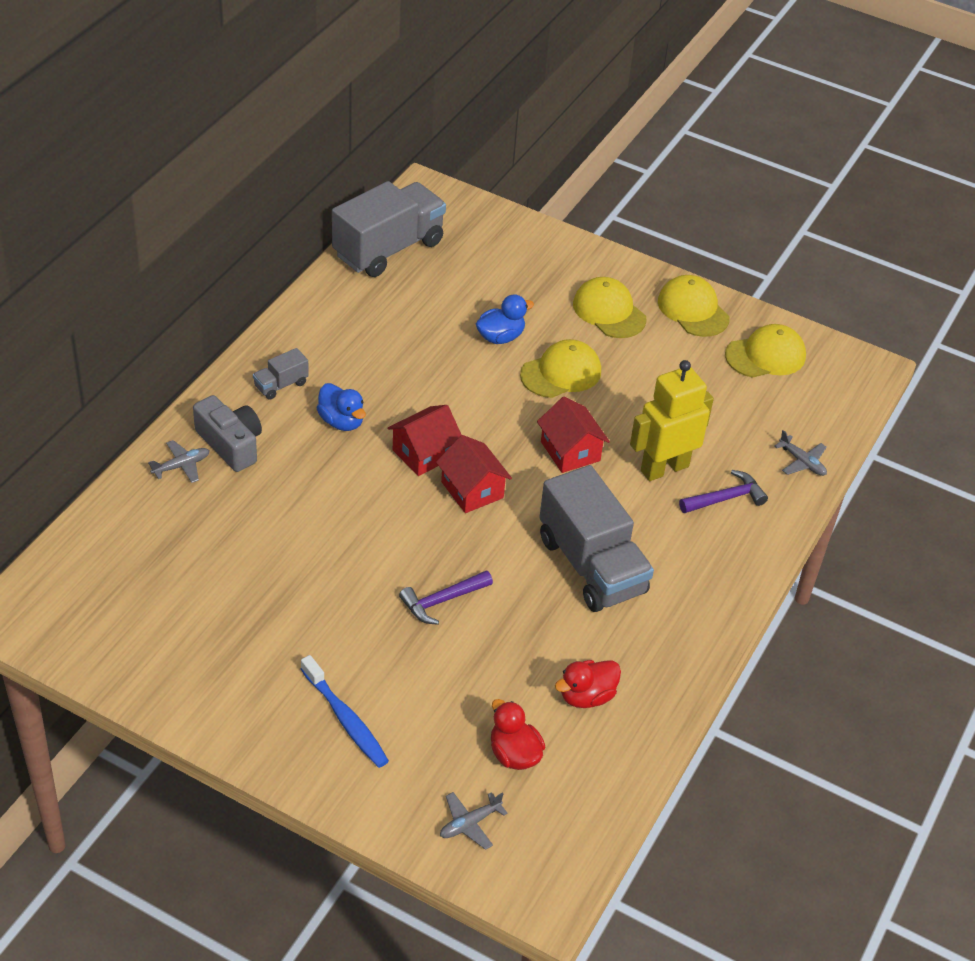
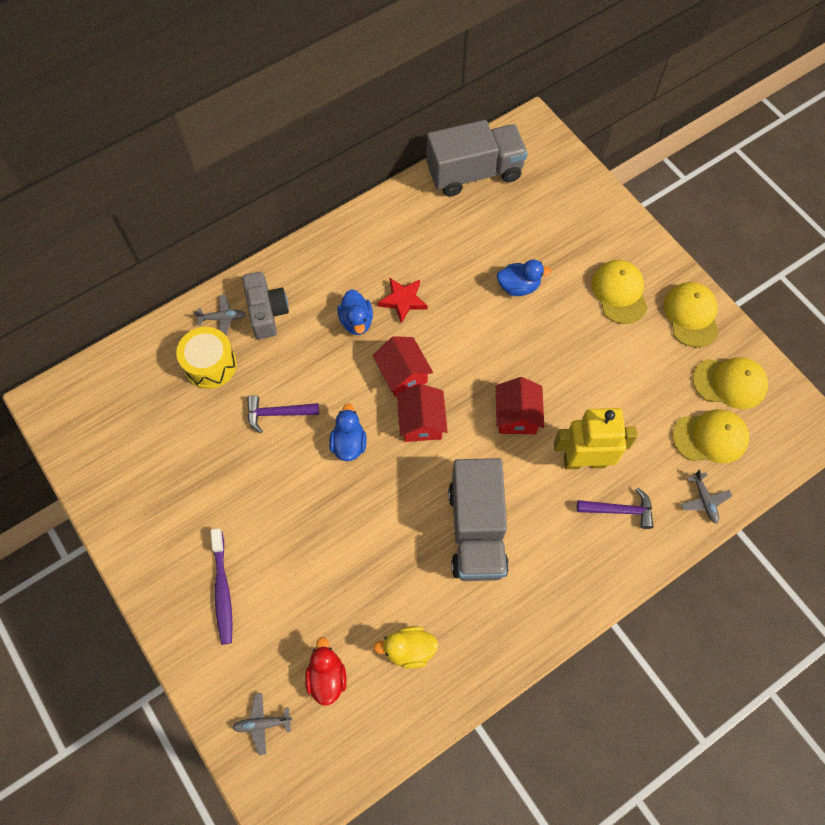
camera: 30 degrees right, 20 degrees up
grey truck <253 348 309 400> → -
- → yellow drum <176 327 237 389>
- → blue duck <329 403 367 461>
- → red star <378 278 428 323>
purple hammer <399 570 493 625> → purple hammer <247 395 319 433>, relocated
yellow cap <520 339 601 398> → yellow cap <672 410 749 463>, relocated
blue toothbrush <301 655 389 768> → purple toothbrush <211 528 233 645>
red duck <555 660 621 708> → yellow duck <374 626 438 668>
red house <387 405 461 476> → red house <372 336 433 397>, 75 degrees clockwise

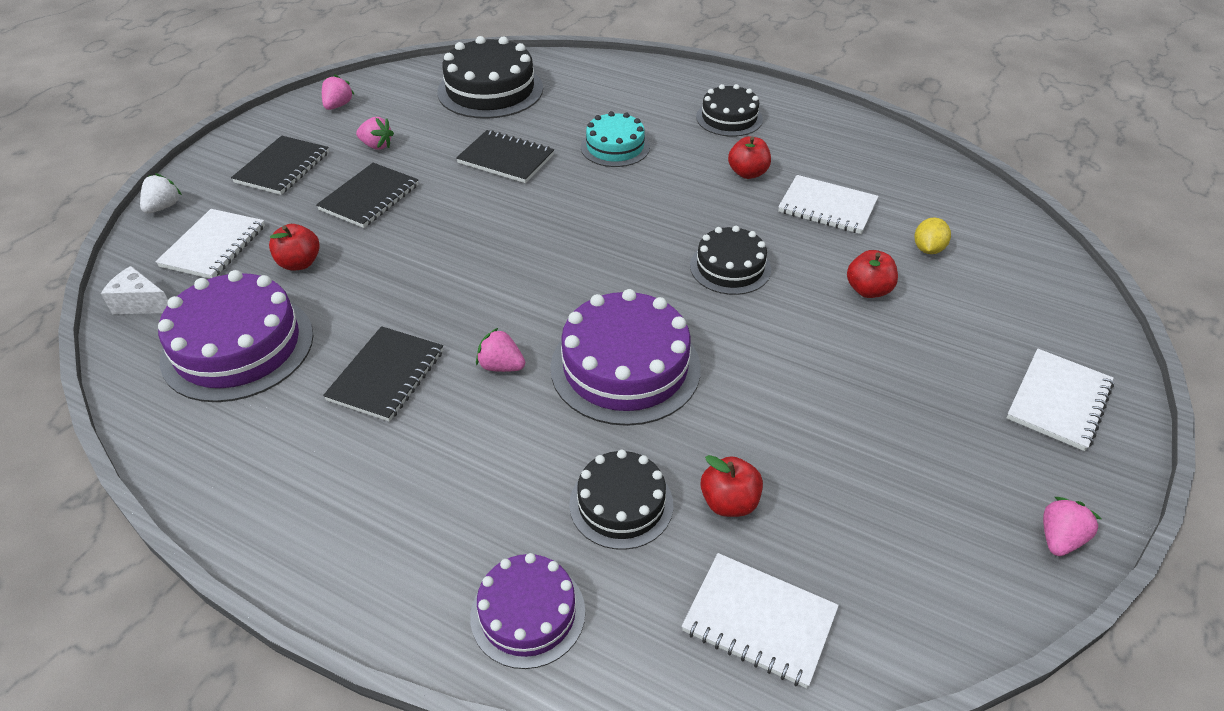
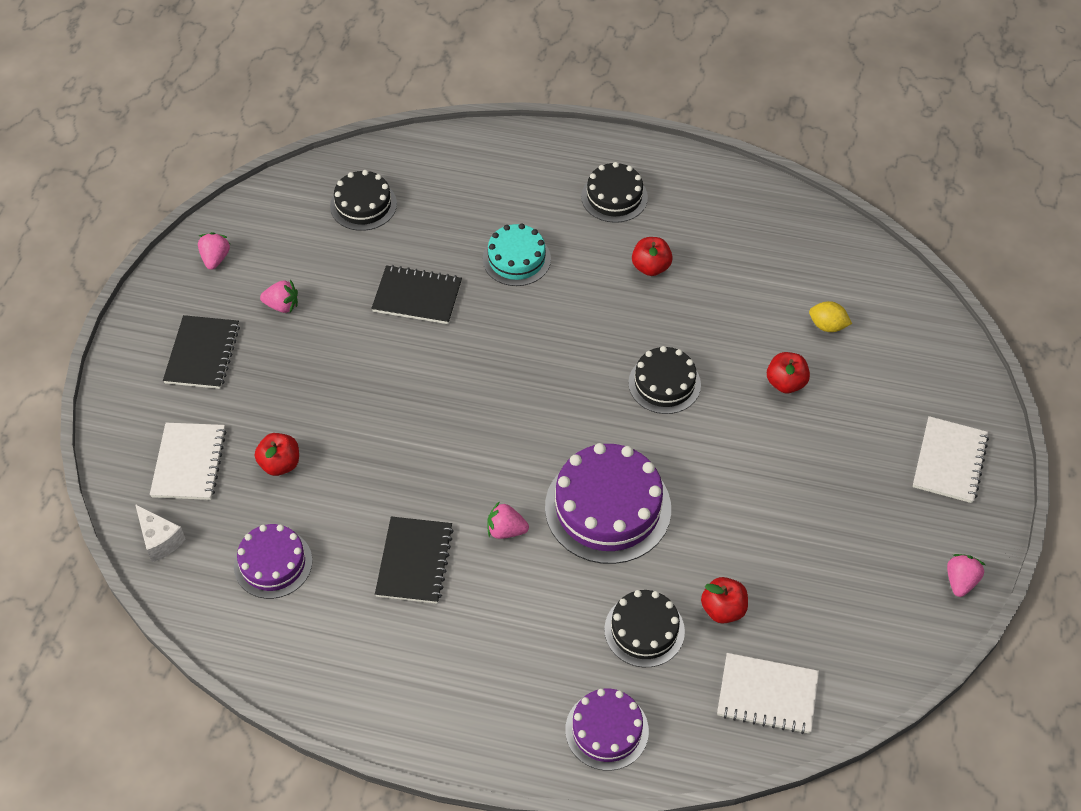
camera: 15 degrees left, 10 degrees up
white strawberry <140 173 182 213> → -
black notebook <316 163 418 228> → -
white notebook <778 175 879 234> → -
white cheese <101 266 168 314> → white cheese <135 504 186 562>, 135 degrees counterclockwise
yellow lemon <914 218 951 254> → yellow lemon <809 301 852 332>, 75 degrees counterclockwise
purple cake <158 270 313 402> → purple cake <234 524 313 599>, x0.60
black cake <437 36 543 119> → black cake <330 170 397 231>, x0.60

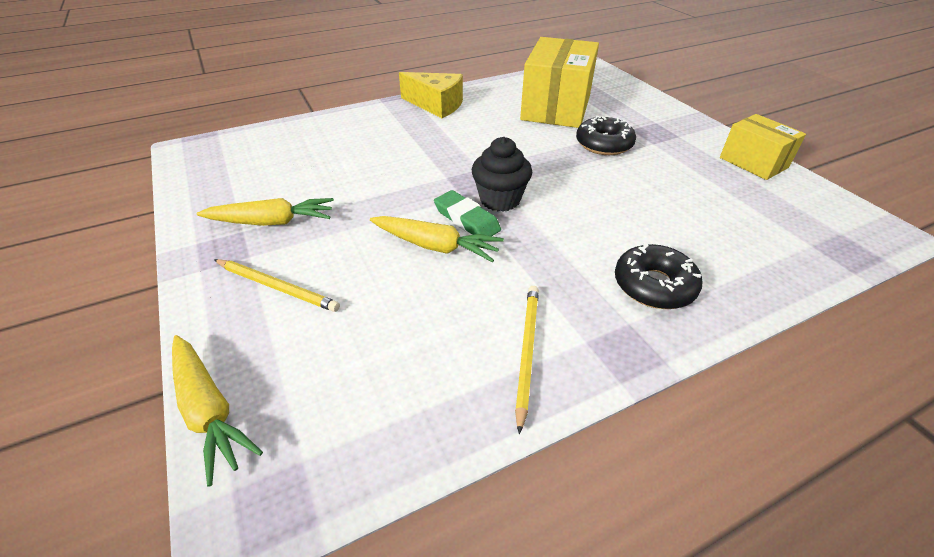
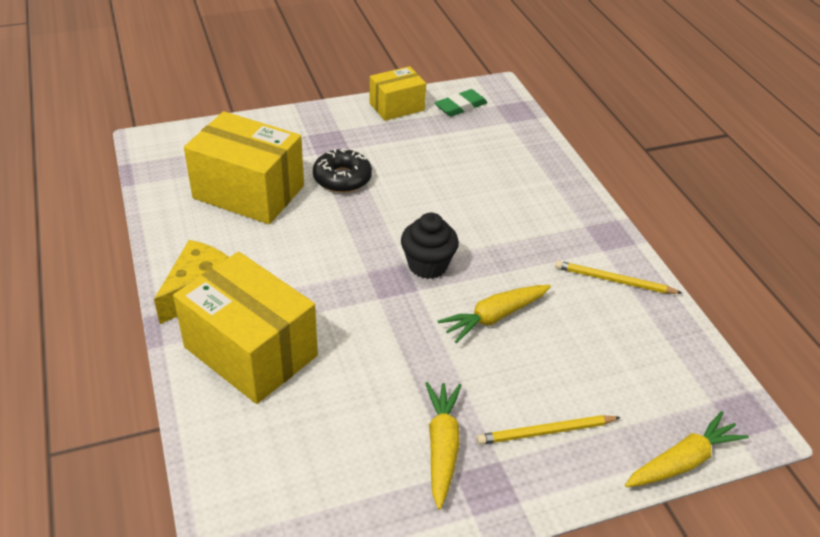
camera: 85 degrees left, 0 degrees up
black donut <615 243 702 309> → -
- → yellow box <173 252 318 404>
green eraser <434 190 501 236> → green eraser <435 89 487 117>, relocated
yellow pencil <214 259 340 312> → yellow pencil <477 415 621 445>, 135 degrees counterclockwise
yellow carrot <370 216 504 262> → yellow carrot <438 285 551 343>, 150 degrees counterclockwise

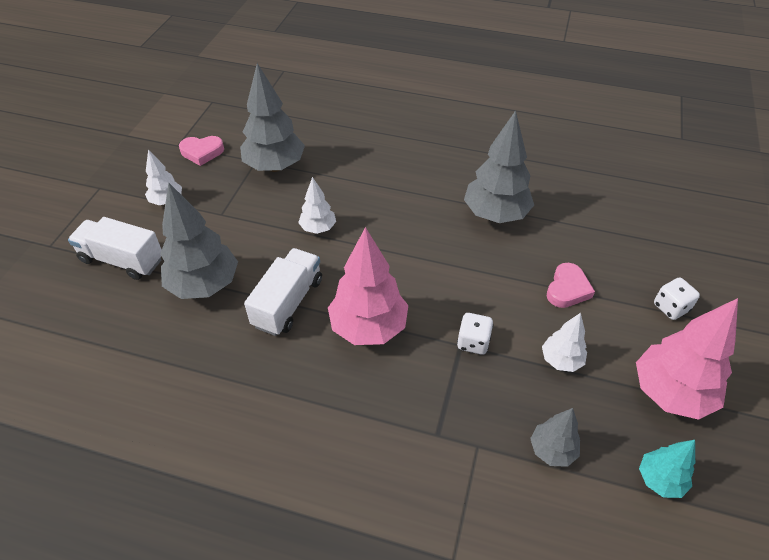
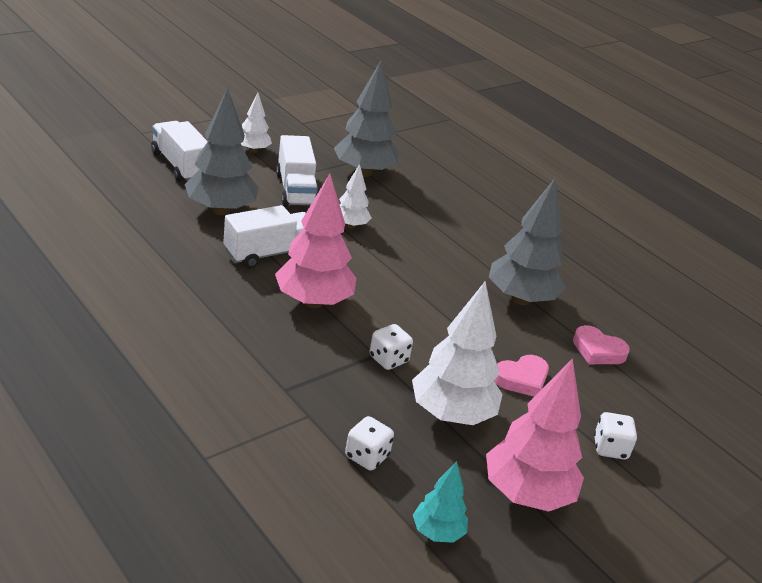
camera: 30 degrees right, 15 degrees down
- → white truck <276 135 318 207>
pink heart <179 136 224 166> → pink heart <573 325 630 364>, relocated
grey tree <530 408 580 467> → white dice <345 416 394 470>
white tree <542 313 587 372> → white tree <412 281 503 425>, x1.86

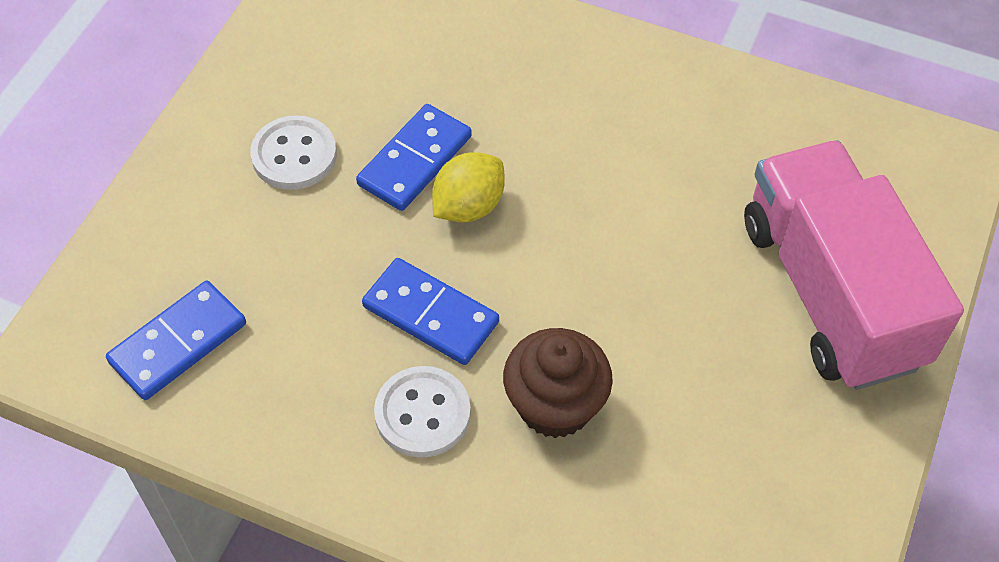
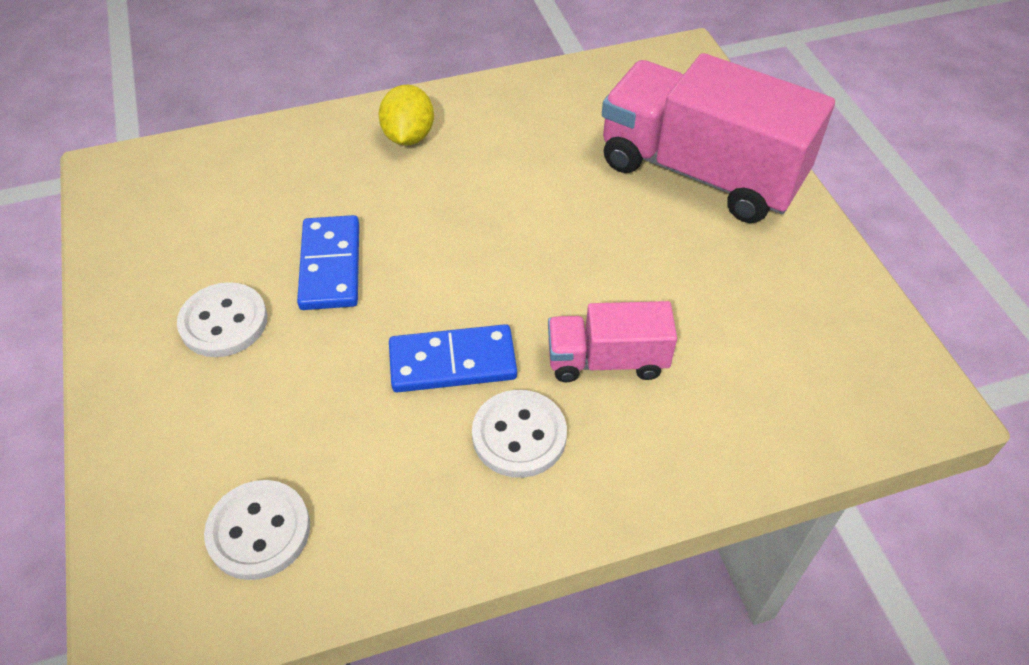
camera: 40 degrees left, 5 degrees down
yellow lemon <432 152 505 222> → yellow lemon <378 85 434 146>, relocated
blue domino <106 281 246 400> → white button <204 480 310 580>
brown cupcake <503 328 613 438> → pink truck <548 301 677 382>

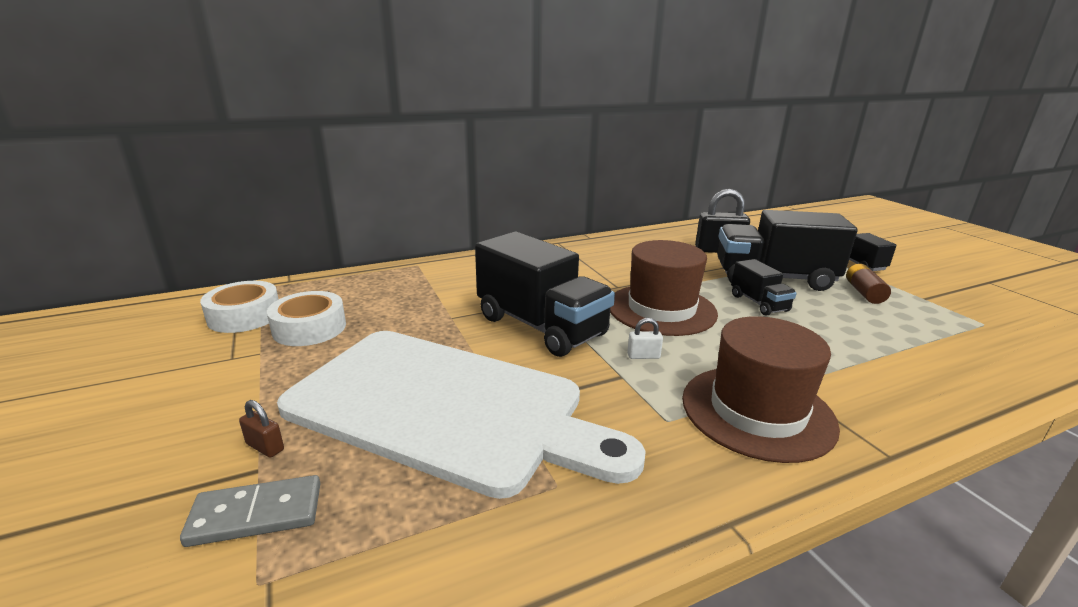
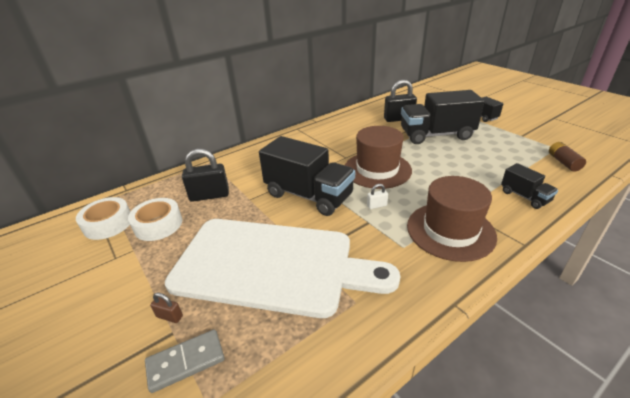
camera: 10 degrees left, 10 degrees up
- → black padlock <182 149 229 202>
black truck <731 259 797 316> → black truck <501 163 558 209>, relocated
brown battery <846 264 891 304> → brown battery <549 142 586 172>, relocated

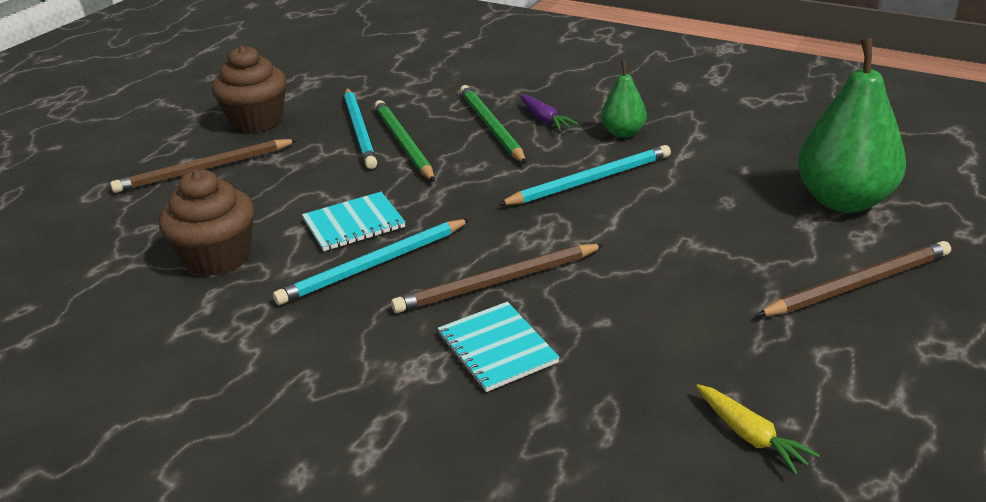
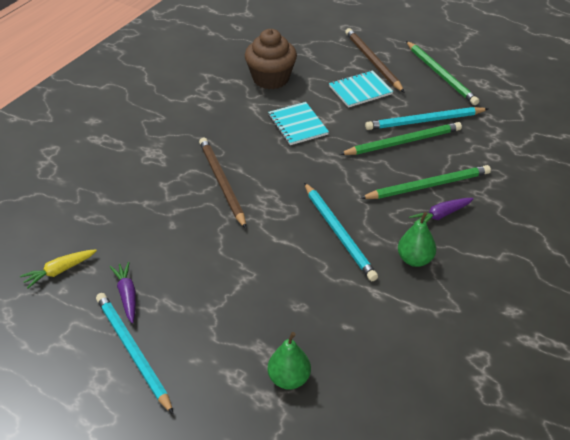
camera: 90 degrees right, 10 degrees up
brown pencil <756 241 951 316> → -
- → purple carrot <110 262 136 323>
turquoise pencil <273 219 470 305> → turquoise pencil <96 293 174 415>, relocated
turquoise notebook <438 302 560 392> → turquoise notebook <329 70 393 108>, relocated
brown cupcake <212 46 287 133> → green pencil <406 41 479 105>
green pear <797 38 906 213> → green pear <268 332 311 390>, x0.52

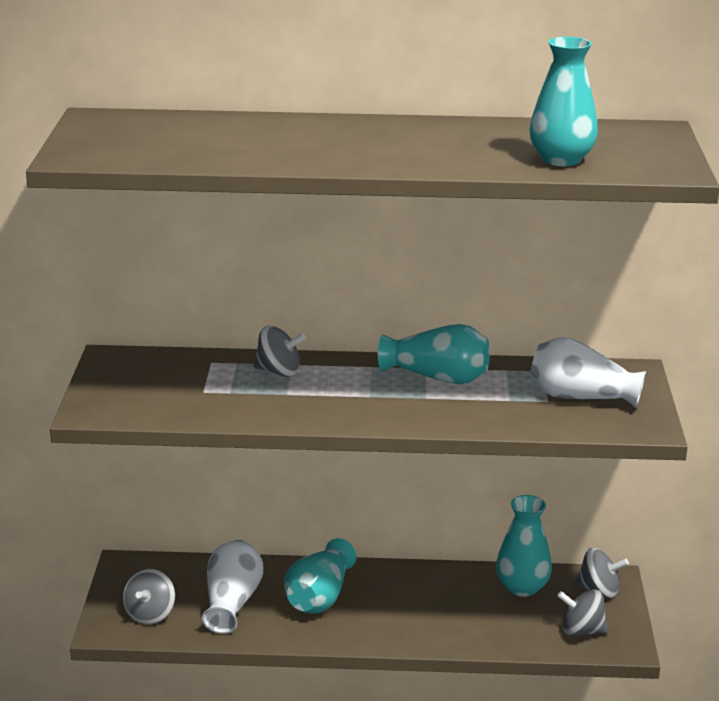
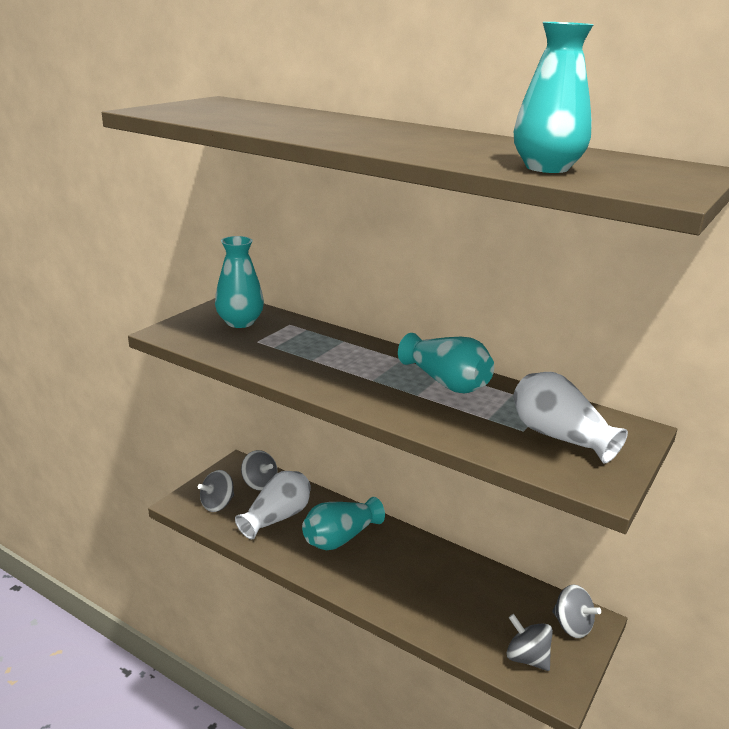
camera: 30 degrees right, 0 degrees up
grey spinning top <253 326 306 377> → grey spinning top <241 450 278 491>, relocated
turquoise vase <496 495 552 597> → turquoise vase <215 236 264 328>, relocated

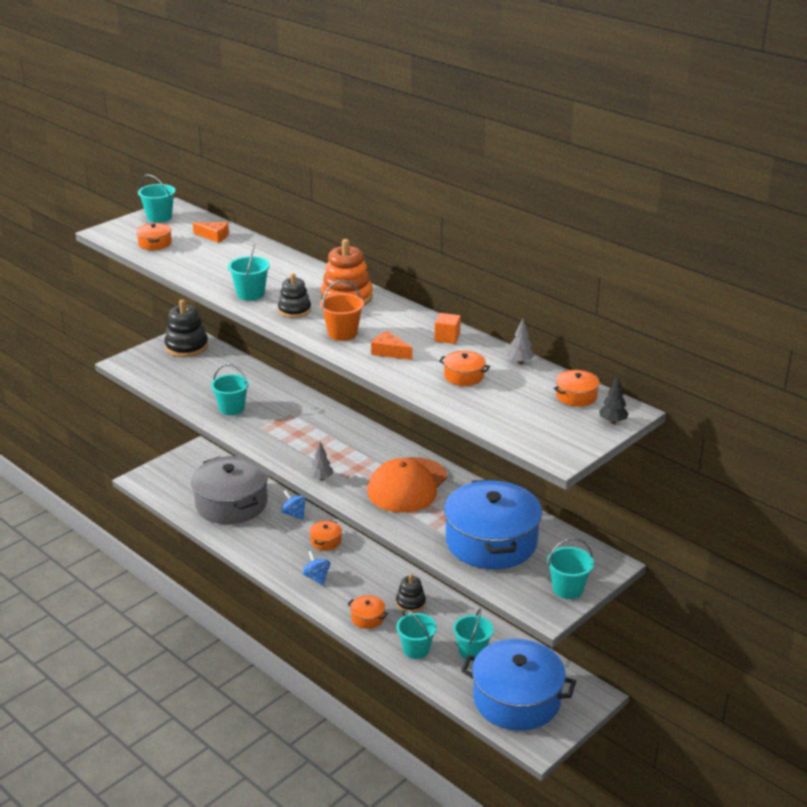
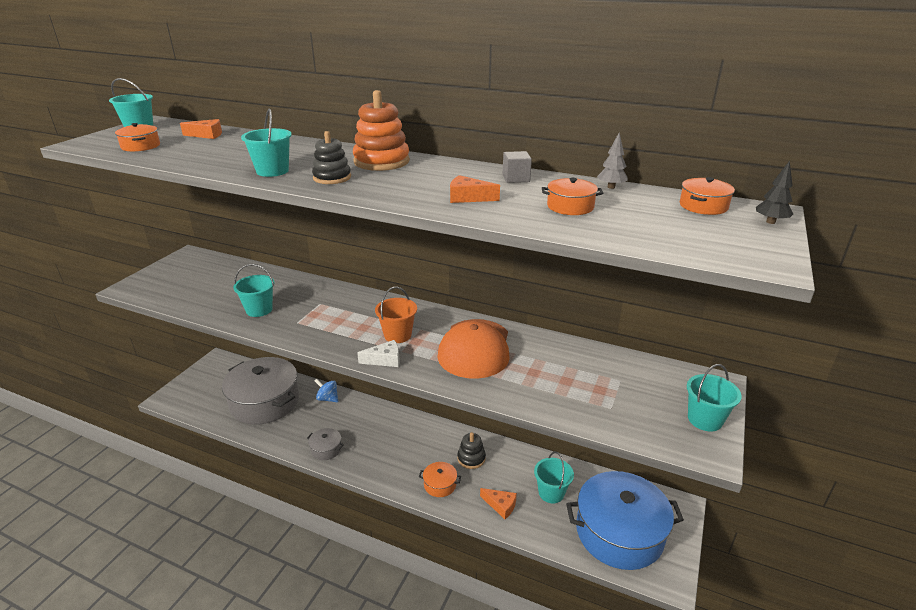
camera: 20 degrees left, 0 degrees up
black stacking toy <164 299 208 357> → -
blue spinning top <302 550 330 585> → -
orange pot <309 520 342 550> → -
blue pot <444 479 542 569> → -
- → grey pot <307 428 344 460>
orange bucket <320 280 364 341> → orange bucket <375 287 417 343>, relocated
grey tree <309 442 333 480> → white cheese <357 340 400 367>
turquoise bucket <396 609 437 659> → orange cheese <480 488 517 519>
orange cube <435 313 461 344> → grey cube <503 151 532 183>

